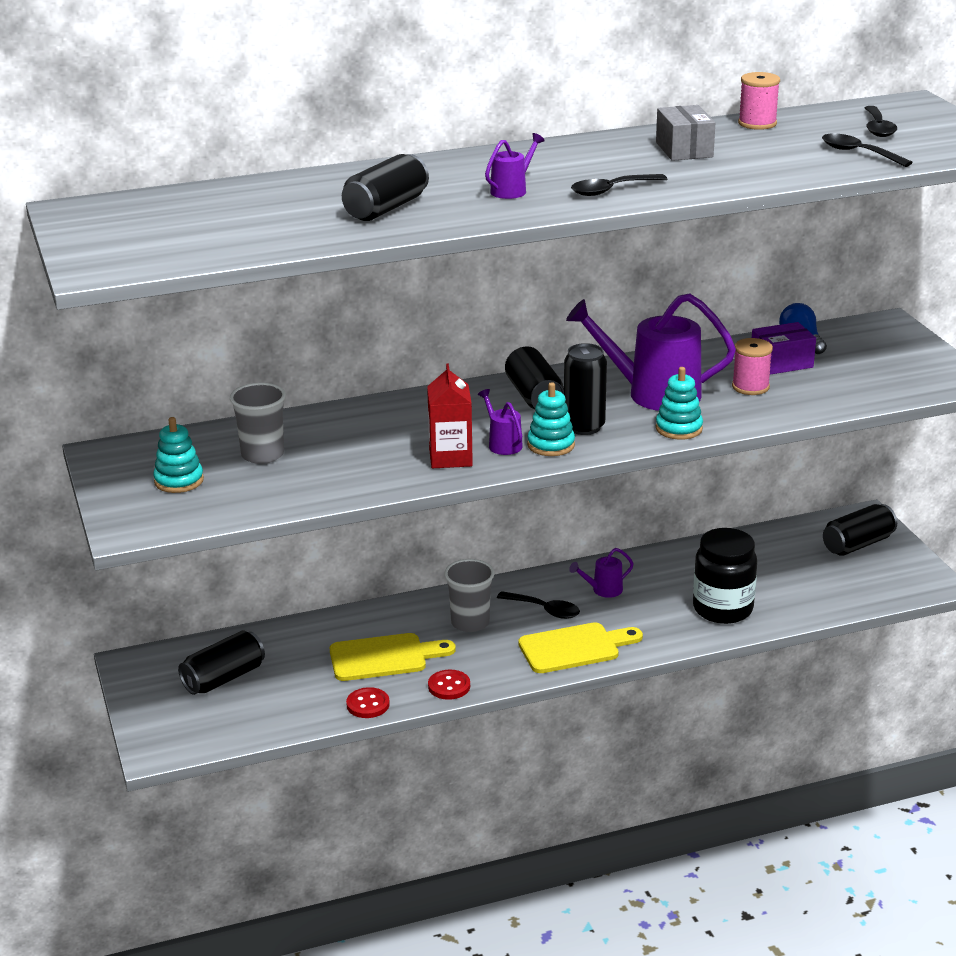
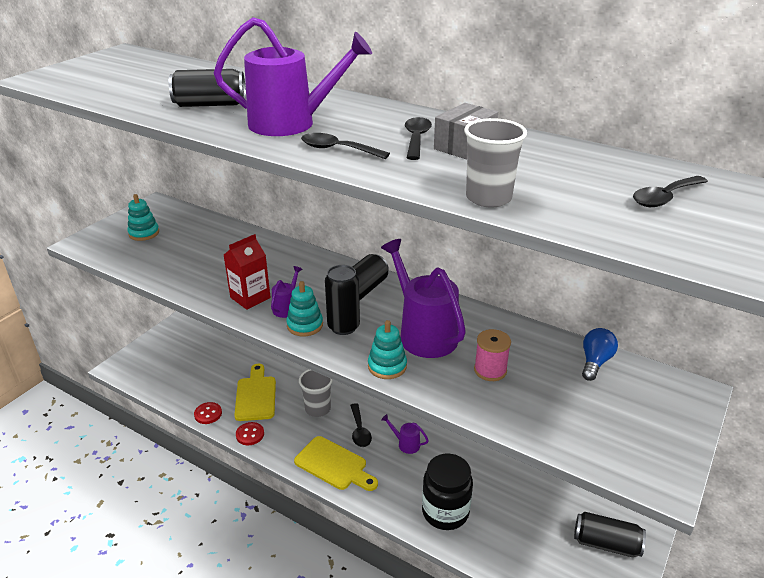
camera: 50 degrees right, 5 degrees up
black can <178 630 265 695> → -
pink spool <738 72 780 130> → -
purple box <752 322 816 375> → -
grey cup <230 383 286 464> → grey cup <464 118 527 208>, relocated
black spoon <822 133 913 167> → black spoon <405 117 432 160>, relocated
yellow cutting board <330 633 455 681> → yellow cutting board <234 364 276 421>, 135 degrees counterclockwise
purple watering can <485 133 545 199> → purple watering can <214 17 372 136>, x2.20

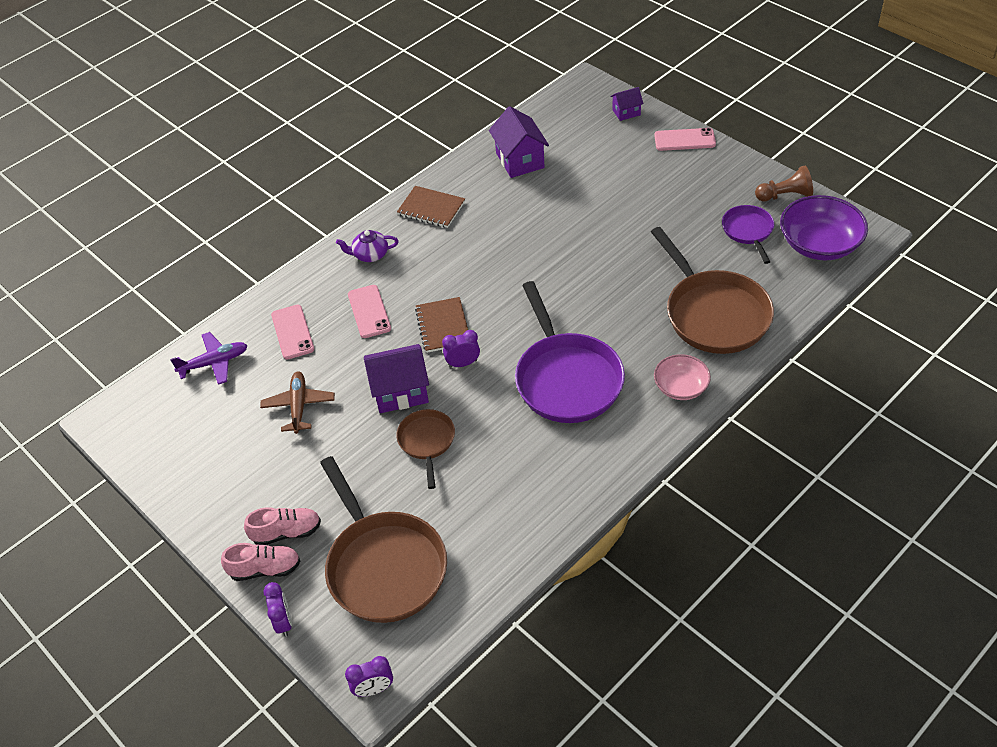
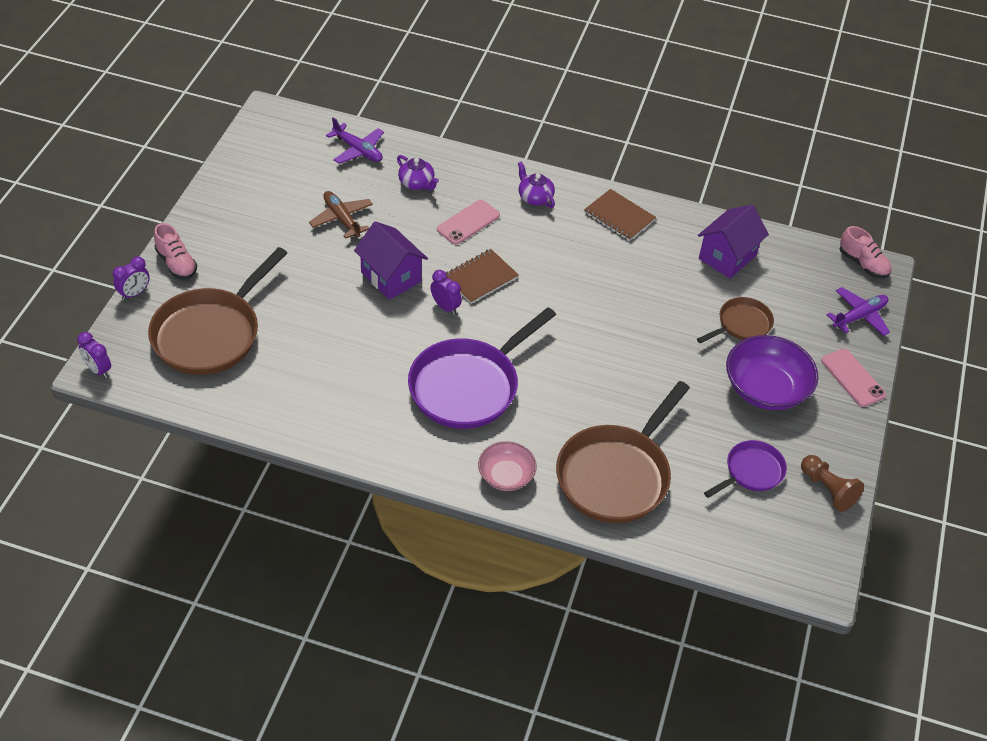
camera: 55 degrees right, 0 degrees up
pink shoe <244 507 321 545> → pink shoe <840 226 891 278>, relocated
brown pan <396 409 455 489> → brown pan <697 297 774 343>, relocated
purple bowl <780 195 868 261> → purple bowl <726 335 818 410>, relocated
pink phone <271 305 314 359> → purple teapot <397 155 439 190>
purple house <610 87 644 121> → purple plane <827 287 890 336>
brown plane <260 371 335 434> → brown plane <309 191 373 239>, 90 degrees counterclockwise
brown notebook <397 186 465 228> → brown notebook <584 189 656 241>, 45 degrees counterclockwise

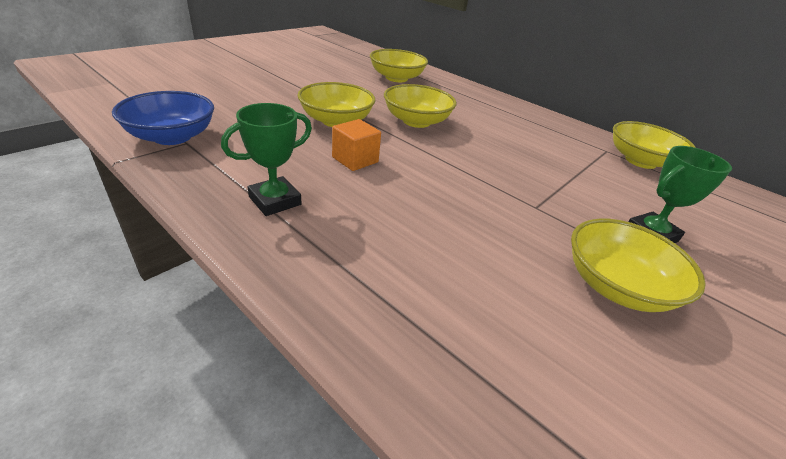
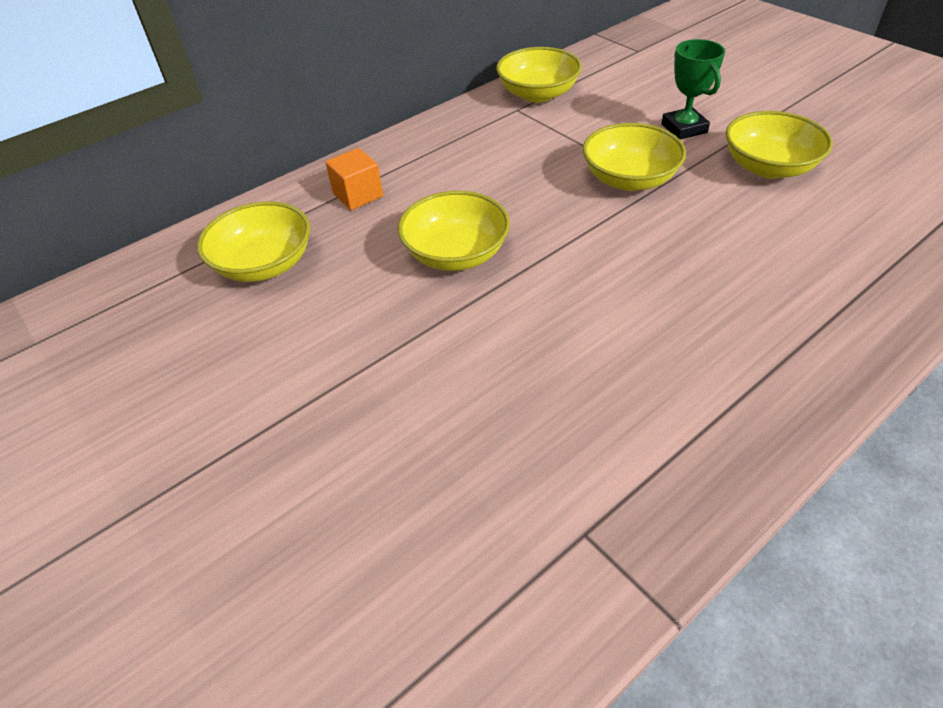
camera: 75 degrees left, 10 degrees up
blue bowl <112 91 214 145> → -
green trophy <221 103 312 216> → -
yellow bowl <297 82 375 127> → yellow bowl <583 123 686 191>, relocated
orange cube <332 119 381 171> → orange cube <325 148 383 210>, relocated

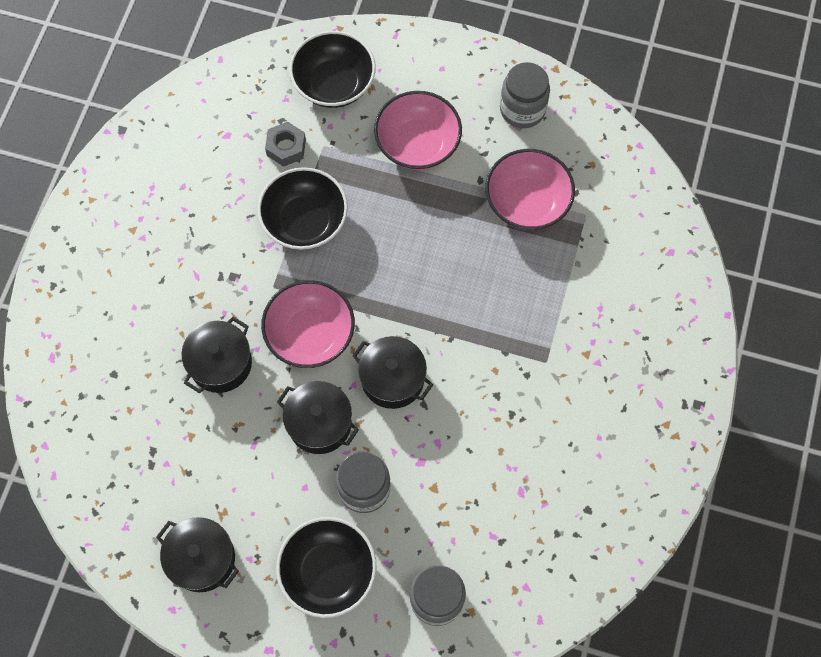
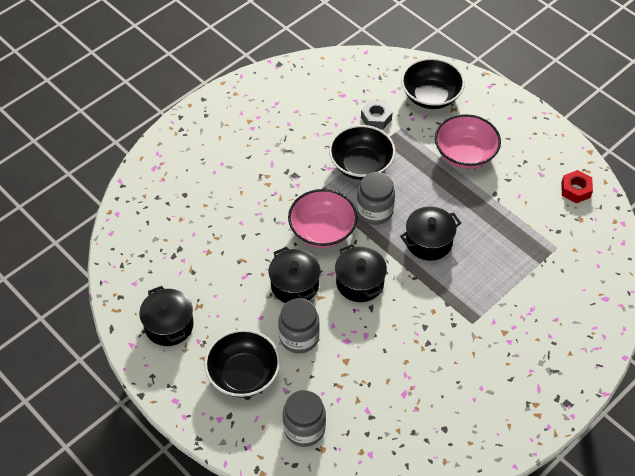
camera: 30 degrees right, 15 degrees down
pink bowl <486 149 575 230> → -
- → red nut <561 170 593 203>
black pot <182 316 252 393> → black pot <400 206 461 261>, relocated
grey jar <500 62 550 128> → grey jar <357 172 395 225>, relocated

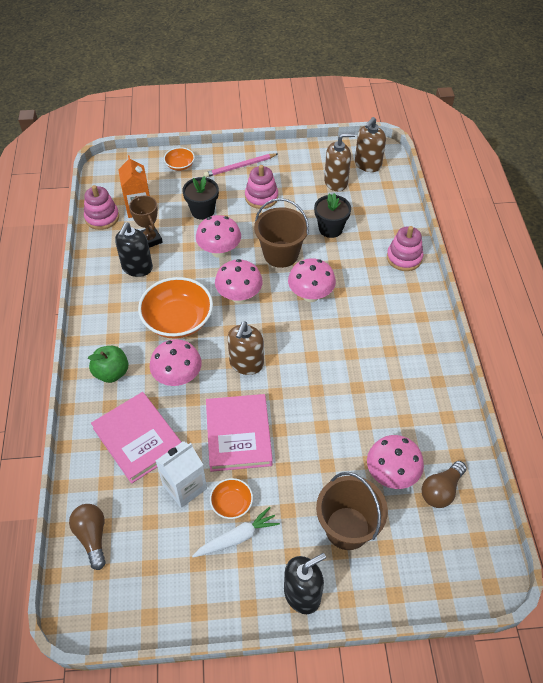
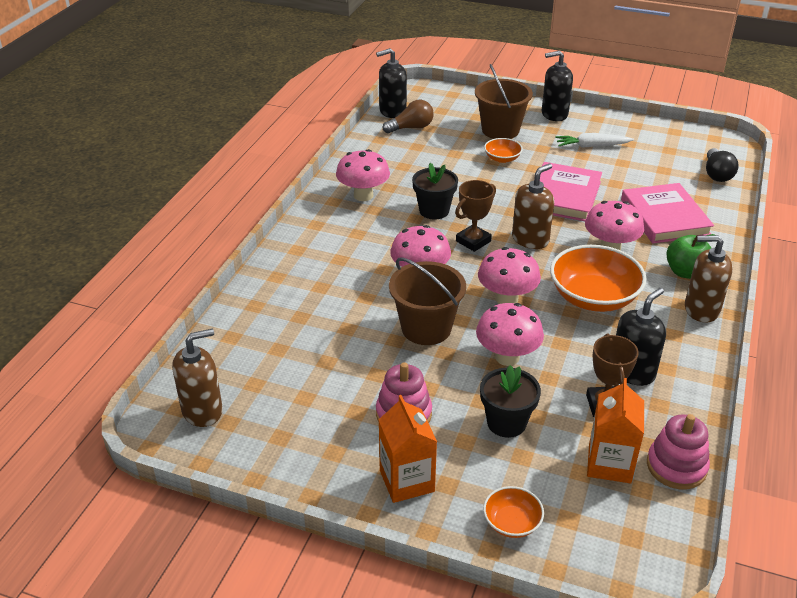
camera: 155 degrees left, 15 degrees down
white carton <156 441 207 508> → -
pink stacking toy <387 226 423 271> → -
- → black soap dispenser <376 48 407 118>
- → brown trophy <455 180 496 252>
orange bowl <210 478 253 519> → orange bowl <484 138 523 163>, relocated
black flower pot <314 193 351 238> → black flower pot <412 163 458 219>, relocated
brown soap dispenser <324 133 355 191> → brown soap dispenser <685 235 733 323>, relocated
pink mushroom <367 435 424 489> → pink mushroom <336 149 390 201>, relocated
pink pencil <204 153 278 177> → orange carton <379 395 437 503>
brown light bulb <69 504 106 570> → black light bulb <706 148 739 182>

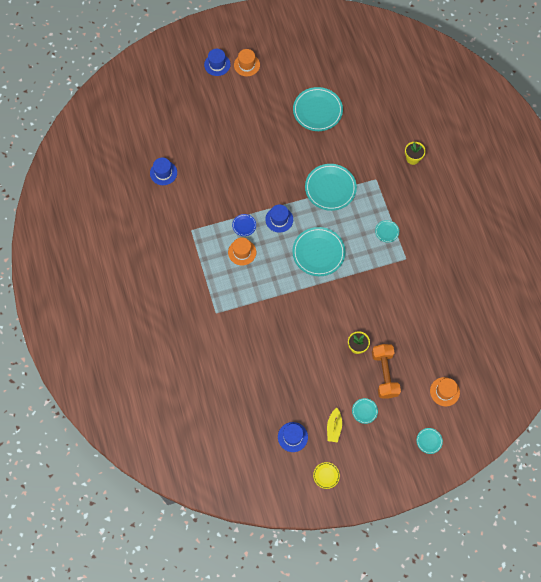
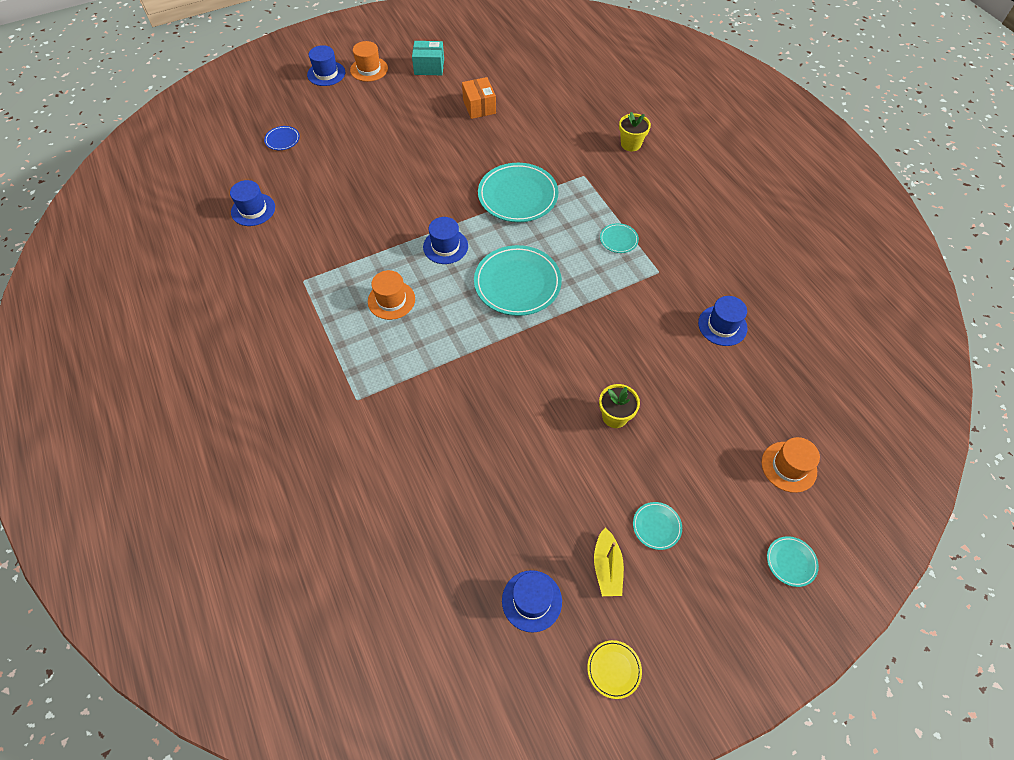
camera: 10 degrees left, 10 degrees down
orange dumbbell <372 344 401 399> → -
- → turquoise box <412 41 444 75>
- → blue hat <698 296 747 346>
blue plate <232 214 256 236> → blue plate <264 126 300 150>, relocated
turquoise plate <293 87 343 131> → orange box <462 77 496 119>

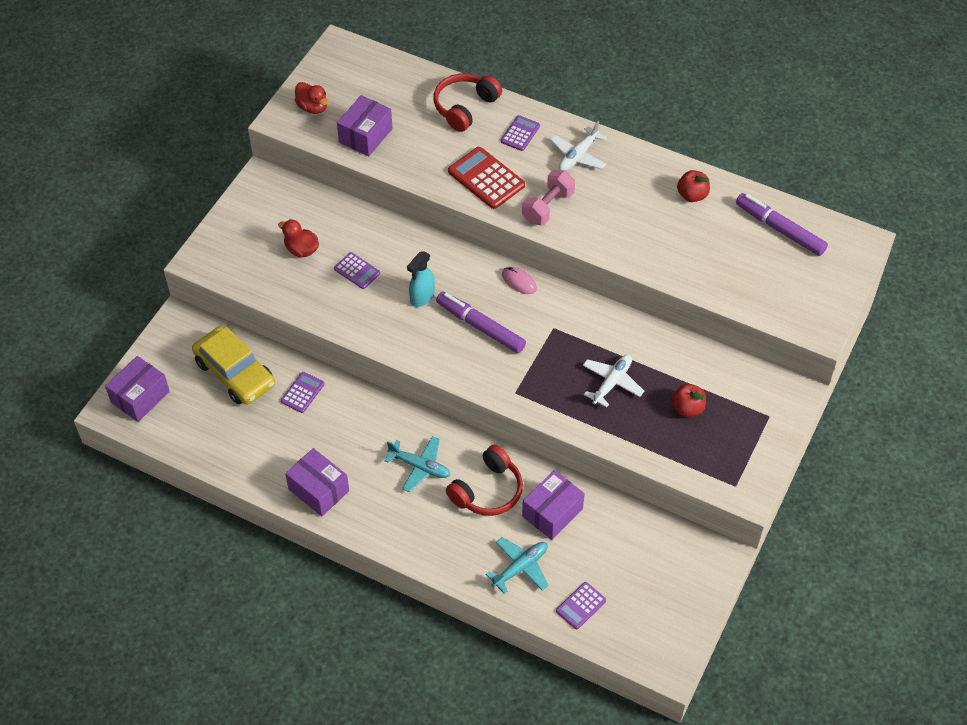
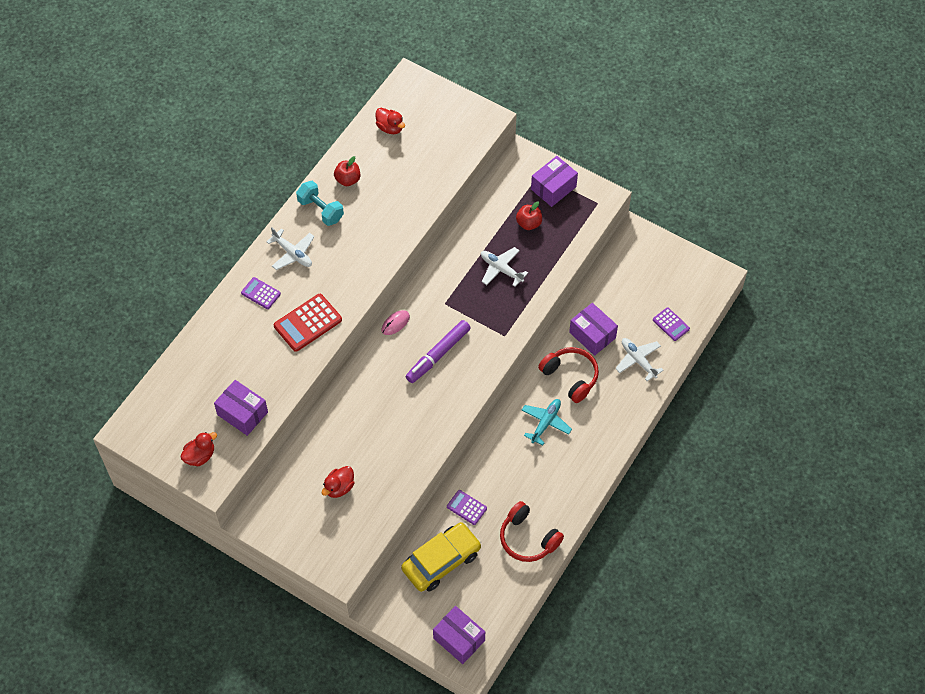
camera: 85 degrees left, 5 degrees up
purple calculator <334 252 380 289> → -
turquoise spray bottle <407 251 435 307> → -
pink dumbbell <522 170 575 225> → -
- → turquoise dumbbell <296 181 344 226>
purple box <285 448 349 516> → purple box <531 156 578 207>, relocated
red headphones <433 73 502 132> → red headphones <500 501 564 562>, relocated
purple marker <736 193 828 256> → red duck <375 108 405 134>
turquoise plane <486 537 549 594> → white plane <615 338 664 381>

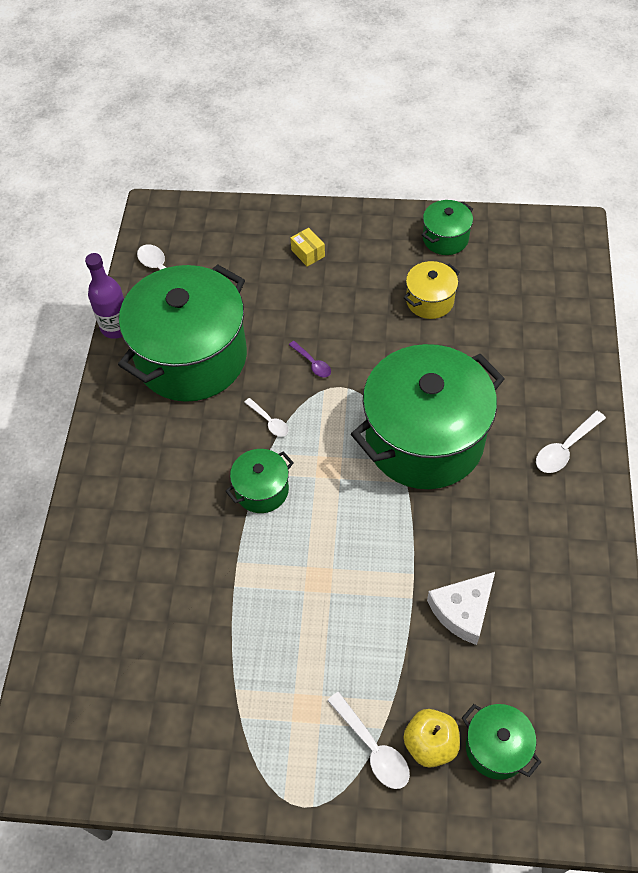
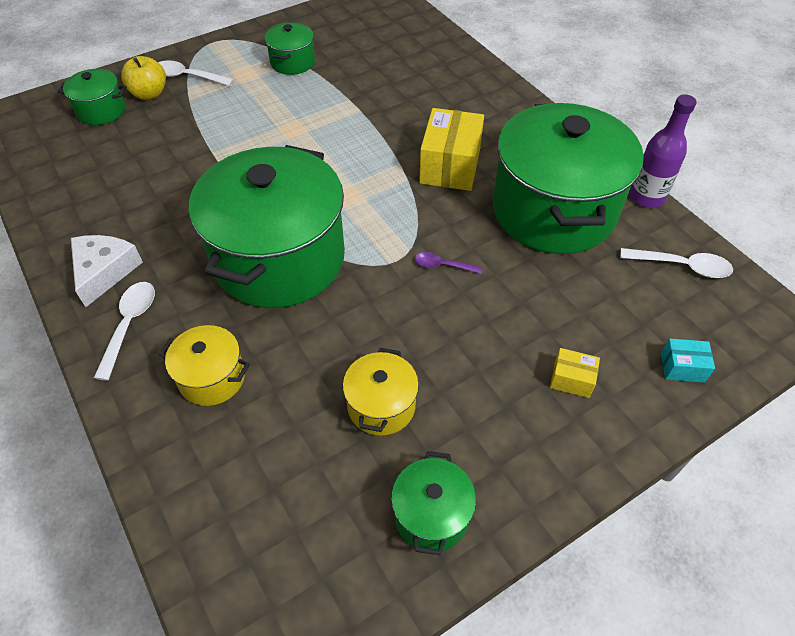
camera: 140 degrees right, 5 degrees down
white spoon <244 398 289 437> → -
- → yellow pot <159 325 250 406>
- → yellow box <419 108 484 191>
- → turquoise box <661 339 715 383>
green pot <225 449 294 513> → green pot <265 23 315 75>, relocated
white cheese <427 572 495 645> → white cheese <71 235 143 307>, relocated

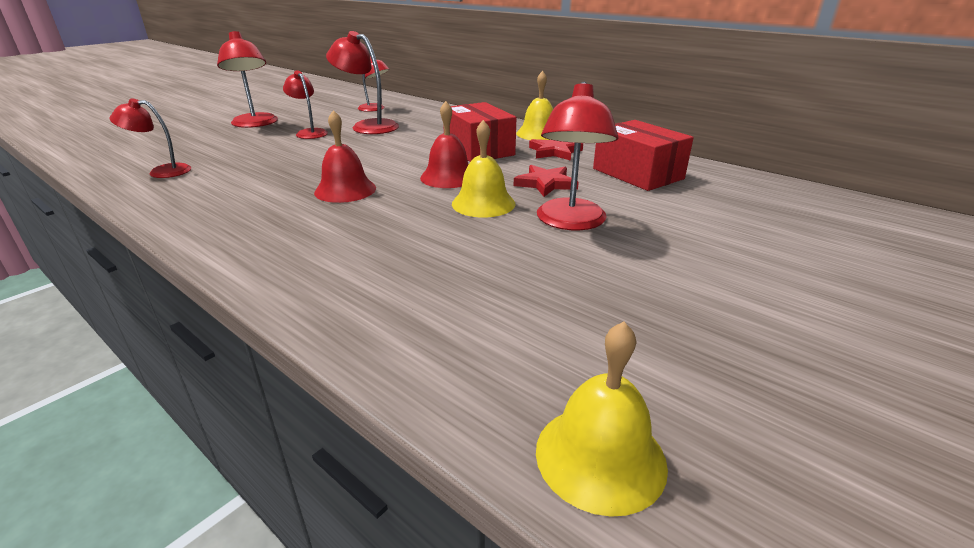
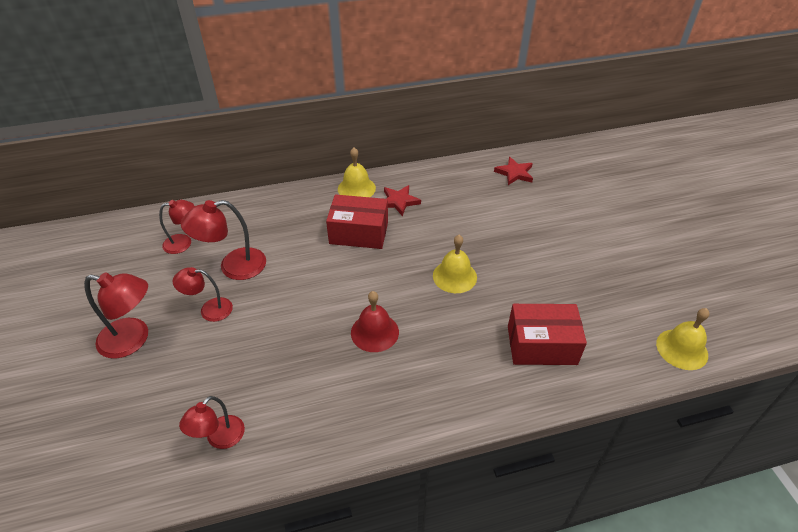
camera: 55 degrees left, 15 degrees up
red bell <420 101 469 188> → -
red lamp <537 82 618 230> → -
red star <514 165 579 197> → red star <494 157 533 185>, relocated
red box <593 120 694 191> → red box <508 304 587 365>, relocated

